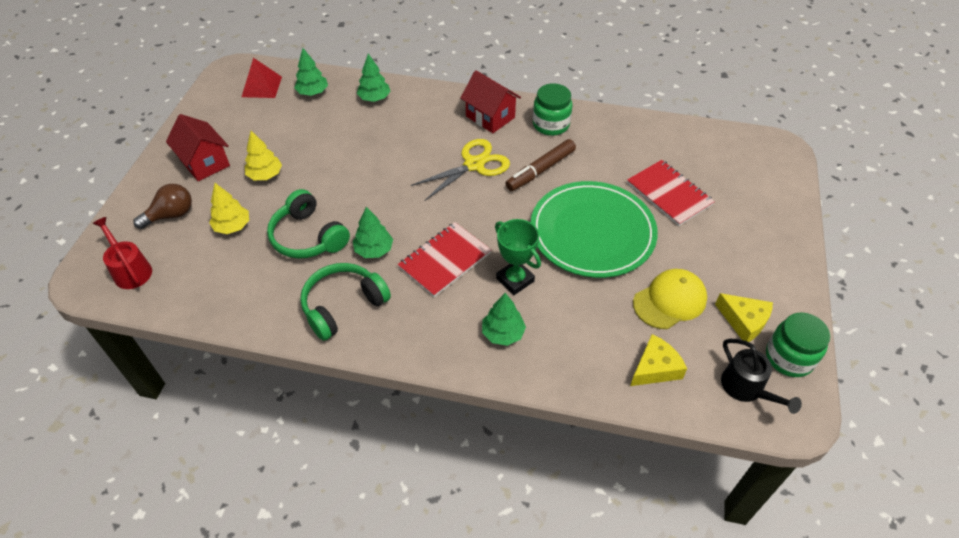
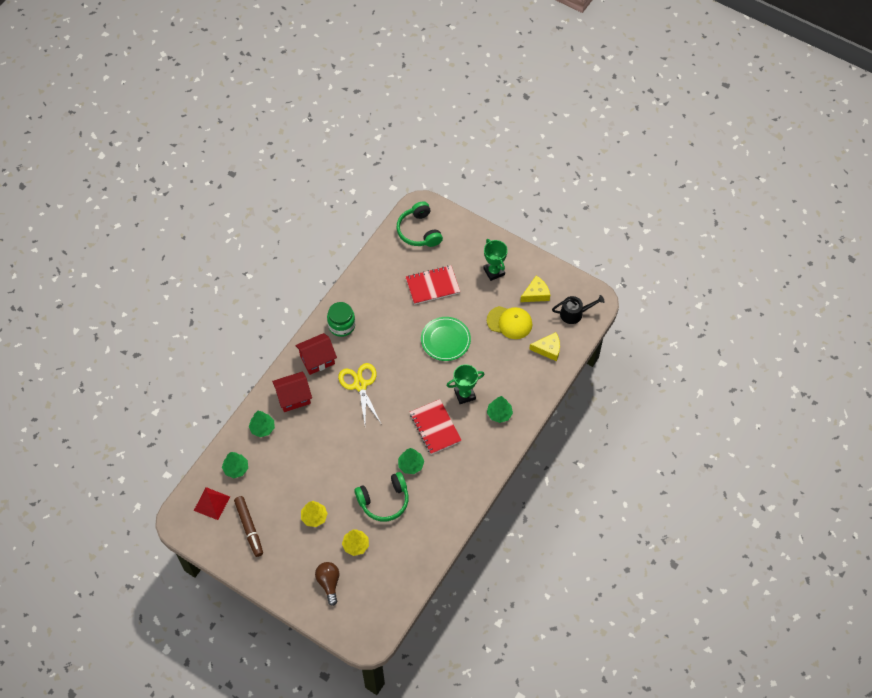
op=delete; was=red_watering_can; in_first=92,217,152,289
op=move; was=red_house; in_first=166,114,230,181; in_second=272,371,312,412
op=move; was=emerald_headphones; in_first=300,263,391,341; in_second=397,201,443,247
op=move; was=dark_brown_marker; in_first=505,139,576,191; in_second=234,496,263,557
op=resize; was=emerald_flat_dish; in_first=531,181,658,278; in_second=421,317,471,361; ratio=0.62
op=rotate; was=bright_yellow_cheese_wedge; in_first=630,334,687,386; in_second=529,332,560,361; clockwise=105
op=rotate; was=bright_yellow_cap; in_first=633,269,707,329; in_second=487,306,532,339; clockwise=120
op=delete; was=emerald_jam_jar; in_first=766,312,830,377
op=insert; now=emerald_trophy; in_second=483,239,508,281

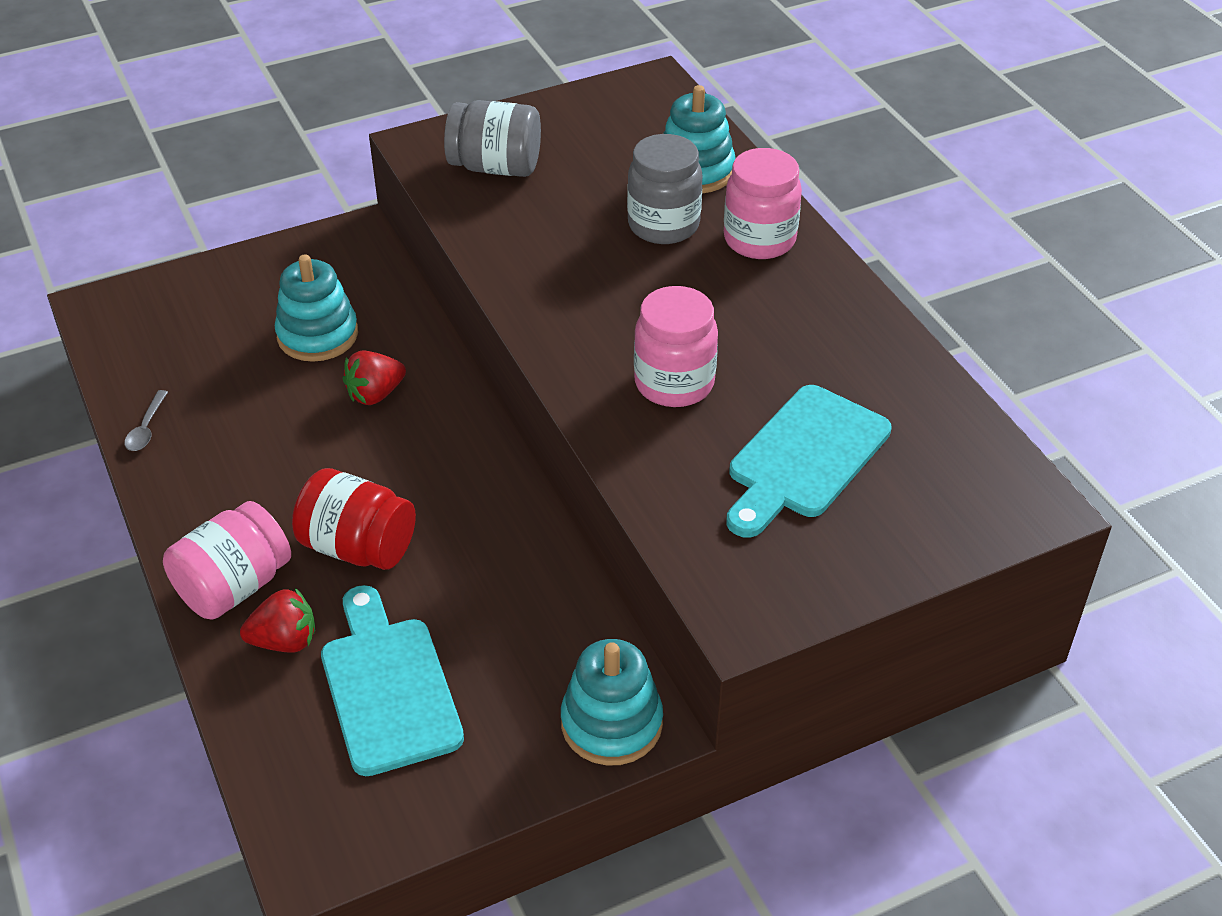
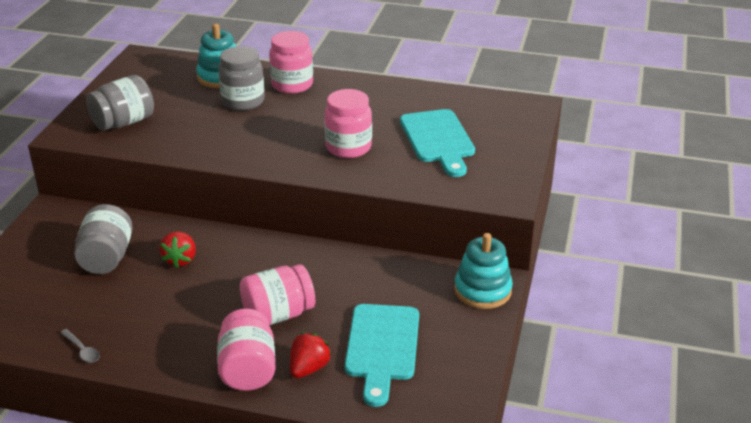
op=replace; was=aqua_ring_stacker; now=gray_jam_jar; in_first=275,254,358,362; in_second=74,204,133,274
op=recolor; was=red_jam_jar; now=pink_jam_jar; in_first=292,468,416,570; in_second=240,264,315,325
op=rotate; was=aqua_bread_board; in_first=321,585,464,776; in_second=345,304,419,407; clockwise=-105

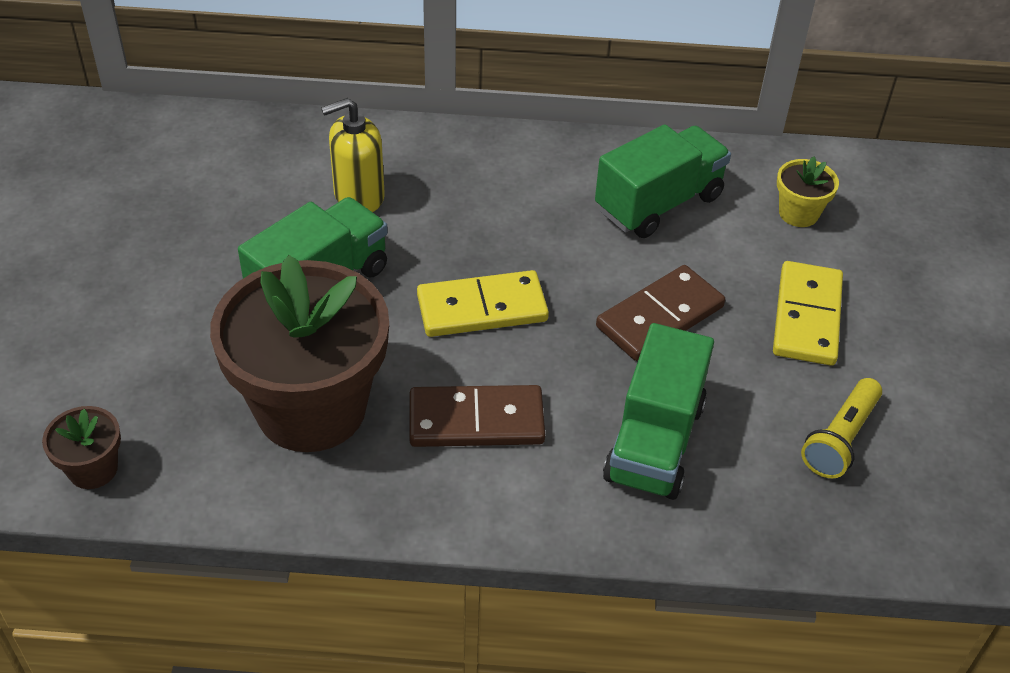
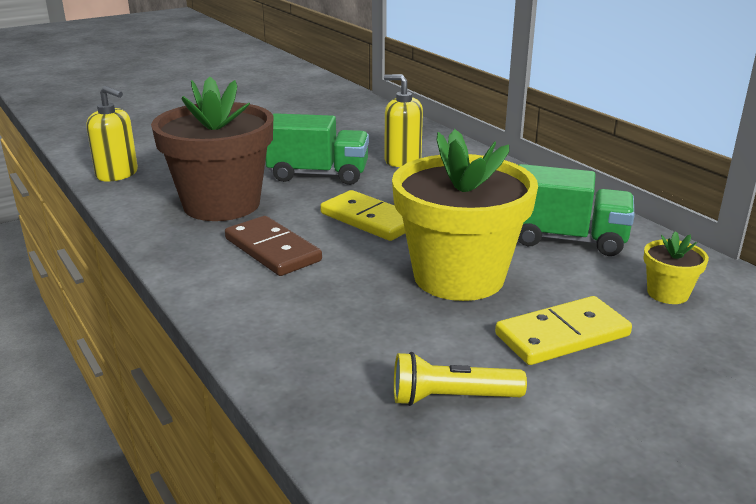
op=replace; was=dark_brown_flower_pot; now=bright_yellow_soap_pump; in_first=42,406,121,489; in_second=86,86,138,182
op=replace; was=dark_brown_domino; now=bright_yellow_flower_pot; in_first=596,265,725,361; in_second=392,129,538,301
op=delete; was=emerald_toy_truck; in_first=603,323,714,500

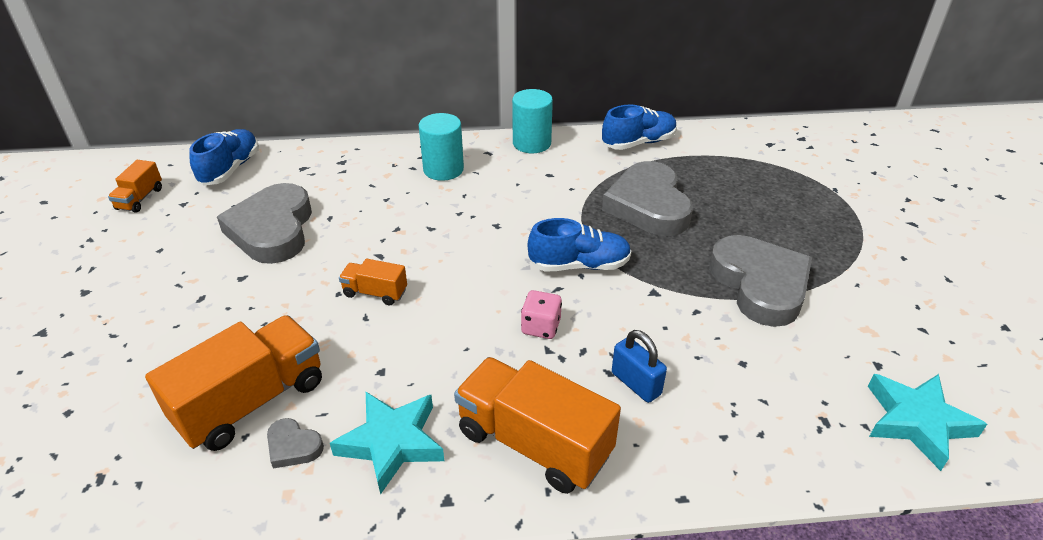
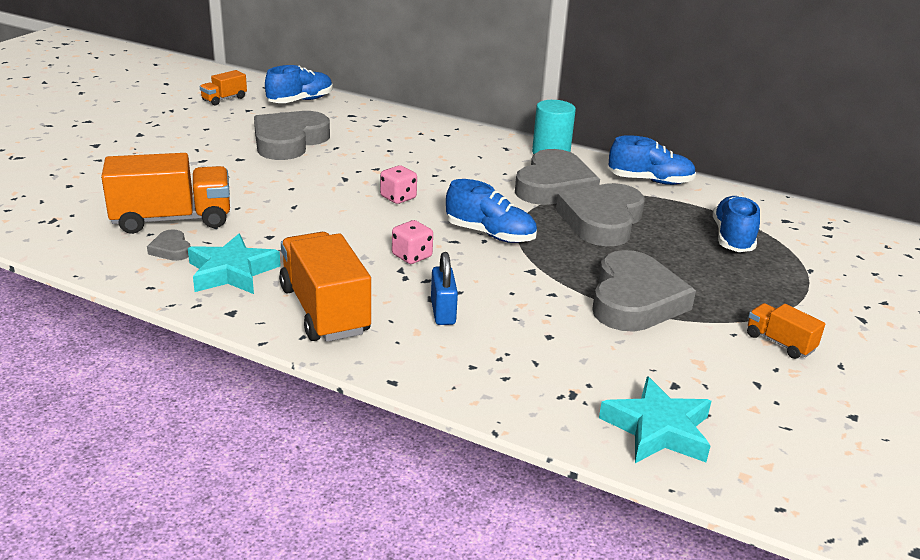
op=move; was=orange-coloured_toy_truck; in_first=339,259,407,305; in_second=747,303,825,359
op=delete; was=aqua_solid_cylinder; in_first=419,113,464,181
op=insert; now=pink_game_die; in_second=380,165,417,204
op=insert; now=gray_love_heart; in_second=515,149,600,205
op=insert; now=royal_blue_sneaker; in_second=713,196,760,252

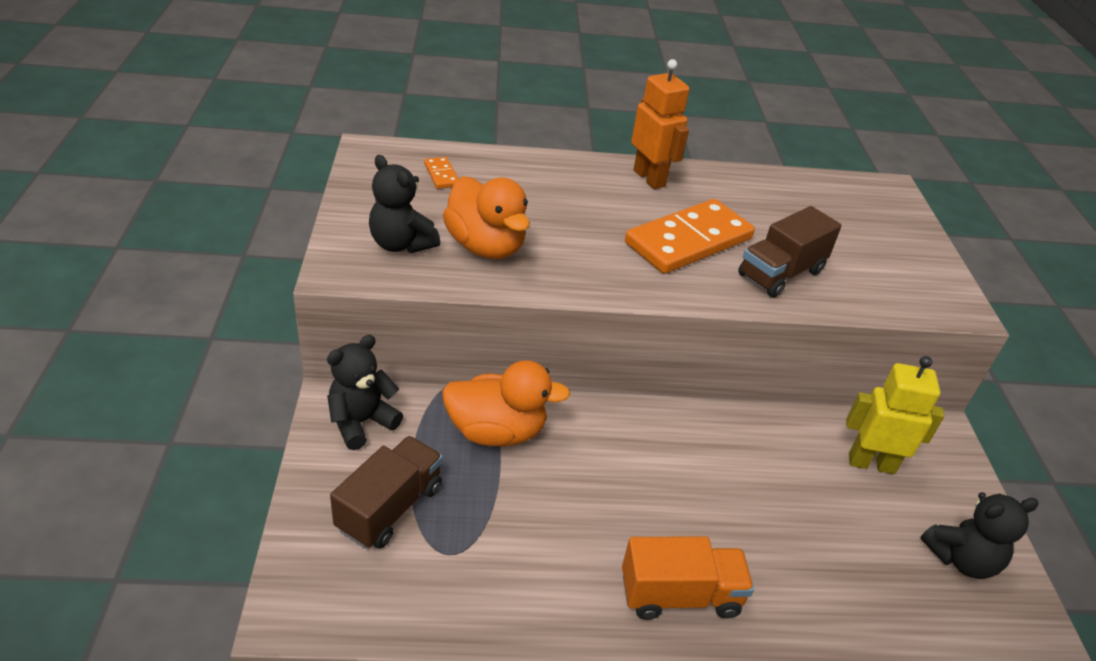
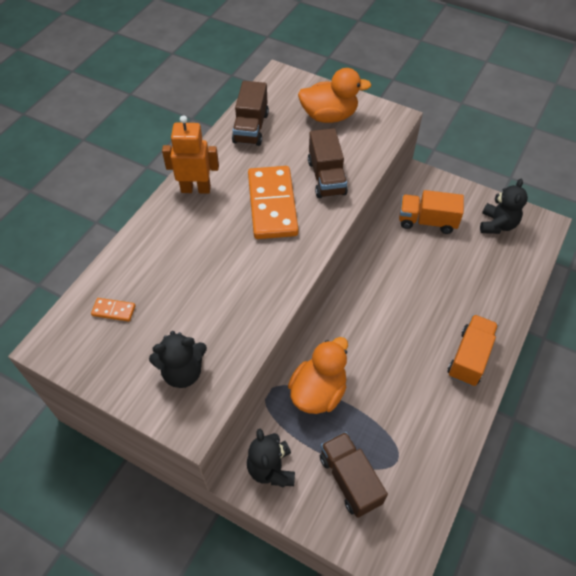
op=move; was=orange-coloured_duck; in_first=443,176,530,259; in_second=298,68,372,123
op=replace; was=bright_yellow_toy_robot; now=orange-coloured_toy_truck; in_first=846,356,945,474; in_second=399,190,464,234
op=insert; now=dark_brown_toy_truck; in_second=232,81,269,146

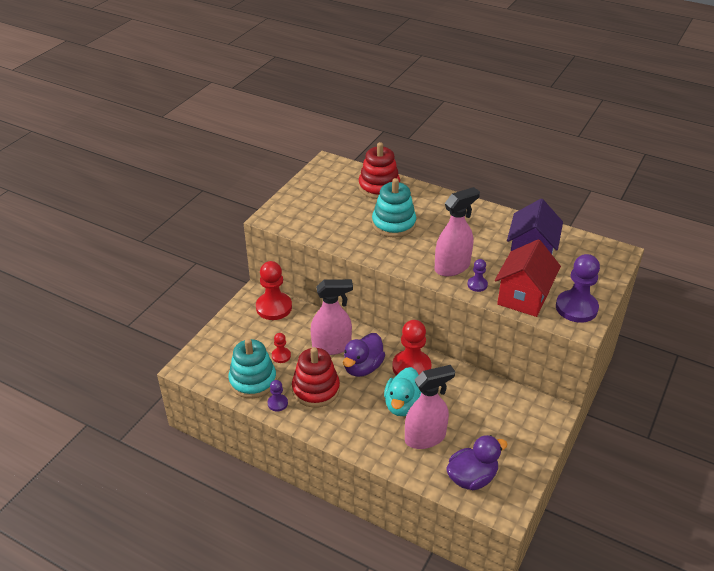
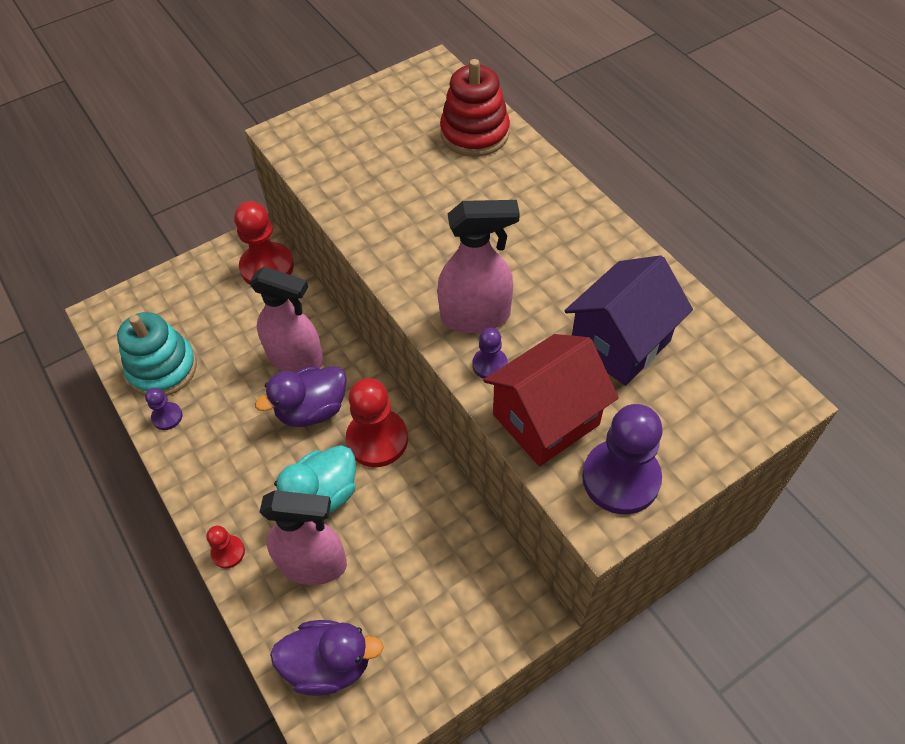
op=move; was=red_game_pawn; in_first=272,333,291,363; in_second=207,526,245,569
op=delete; was=red_ring_stacker; in_first=292,347,340,407
op=delete; was=aqua_ring_stacker; in_first=372,178,416,238

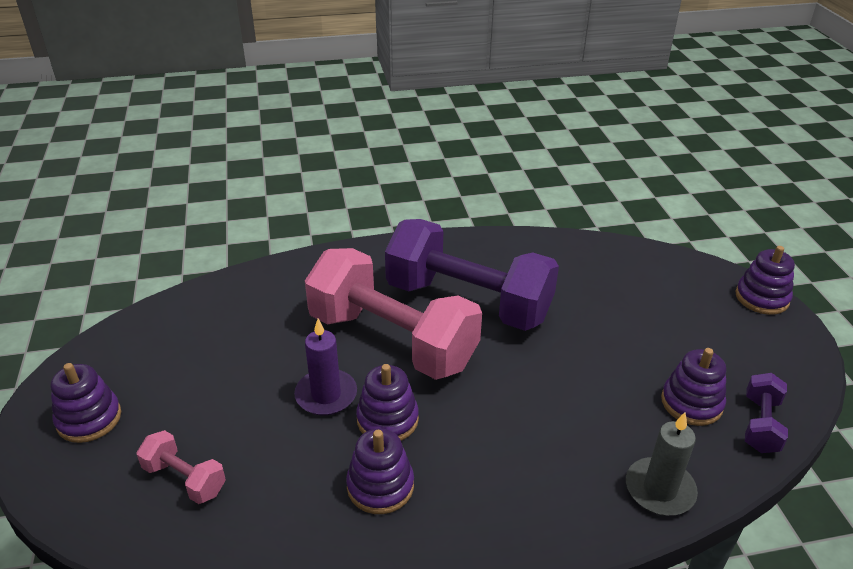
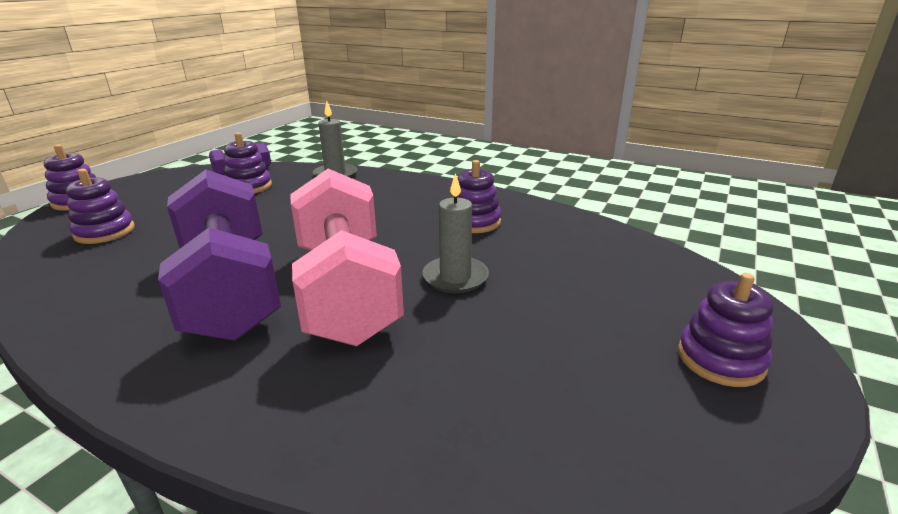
op=delete; was=pink_dumbbell; in_first=137,430,226,504
op=recolor; was=purple_candle; now=gray_candle; in_first=294,319,357,415; in_second=422,173,489,293
op=move; was=purple_ring_stacker; in_first=356,364,419,441; in_second=66,169,135,244

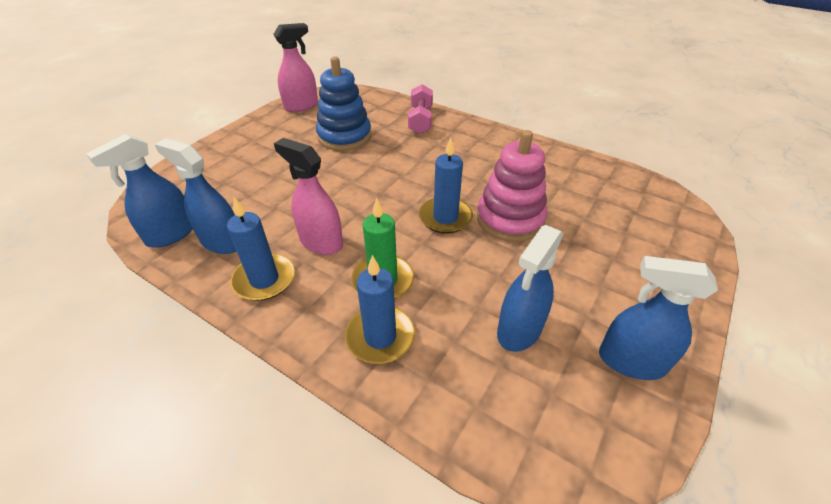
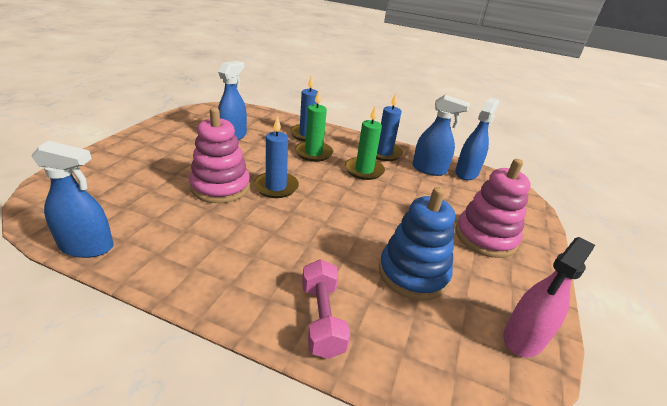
op=replace; was=pink_spray_cleaner; now=emerald_candle; in_first=274,138,343,255; in_second=345,106,385,180
op=move; was=royal_blue_spray_cleaner; in_first=599,256,718,380; in_second=31,141,114,258
op=insert; now=pink_ring_stacker; in_second=456,159,531,258

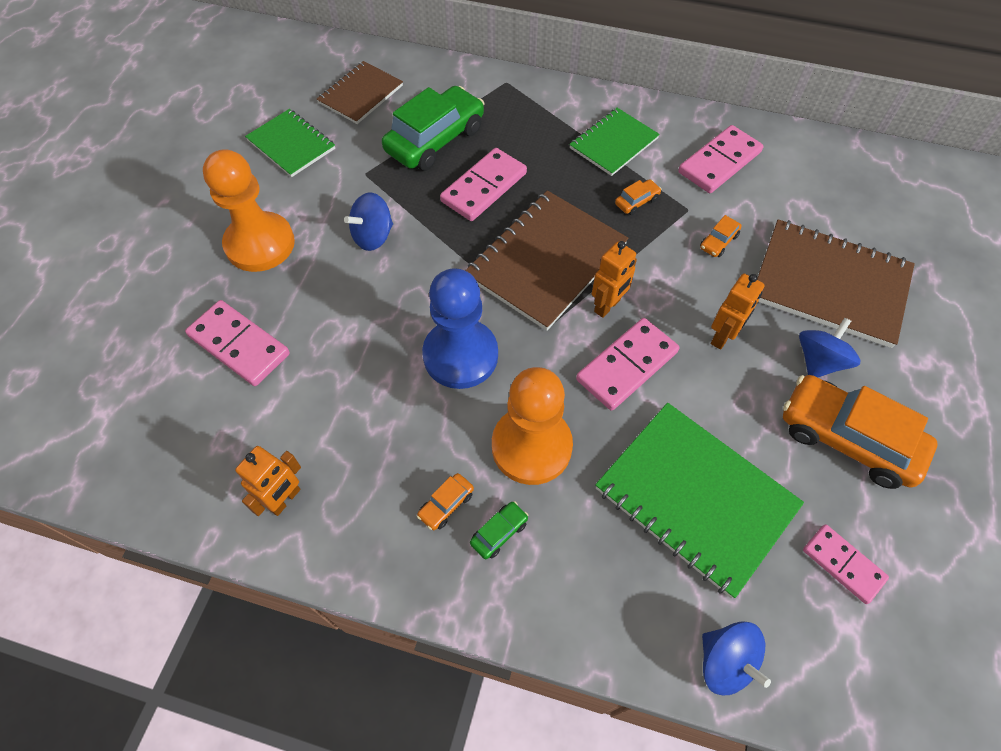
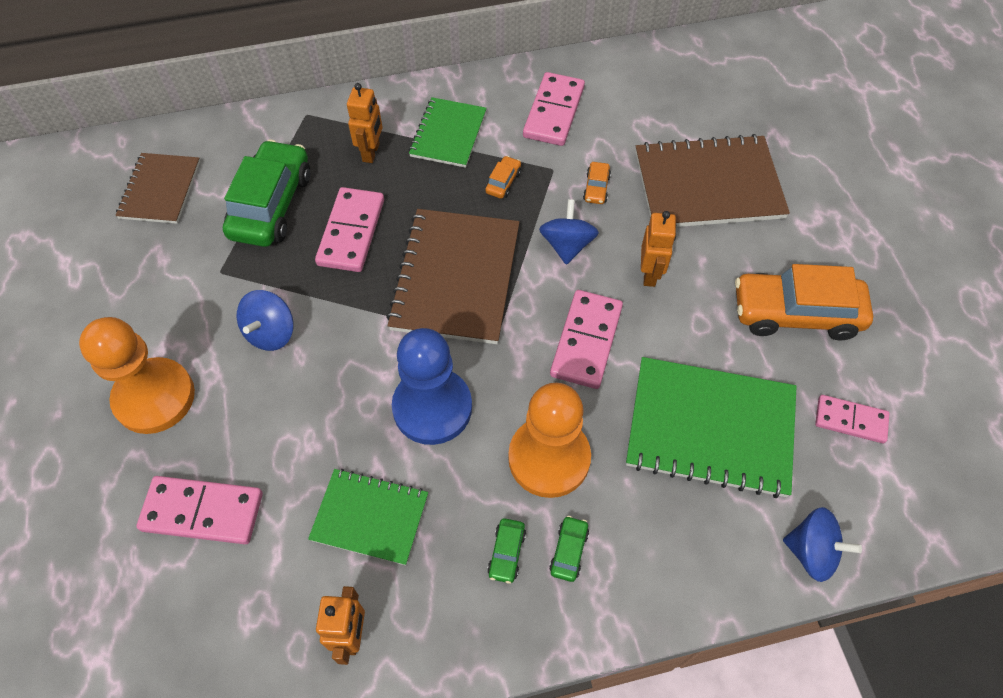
op=move; was=emerald_exercise_book; in_first=245,109,335,177; in_second=308,469,428,565
op=recolor; was=orange-coloured_toy_car; now=emerald_toy_car; in_first=417,473,474,530; in_second=487,518,526,584
op=move; was=orange-coloured_toy_robot; in_first=592,241,637,318; in_second=347,83,382,163
op=move; was=royal_blue_spinning_top; in_first=799,318,860,377; in_second=539,199,599,265

